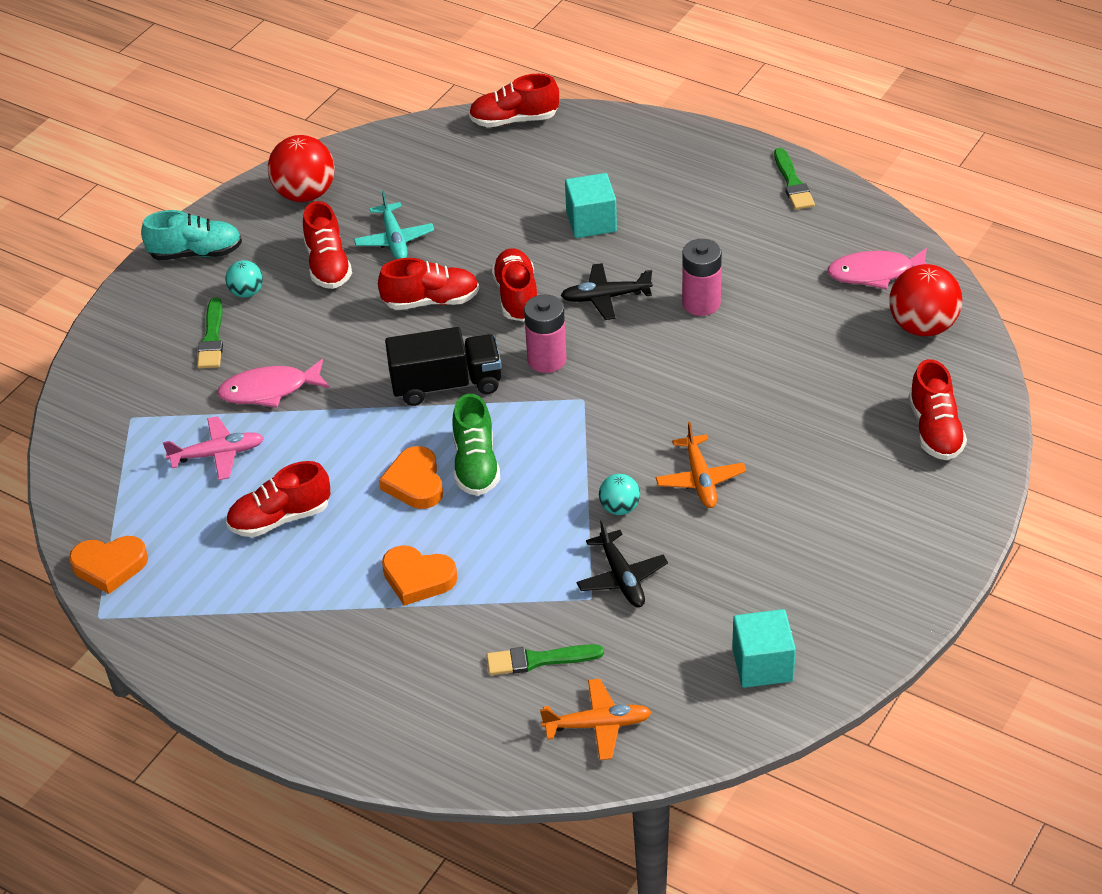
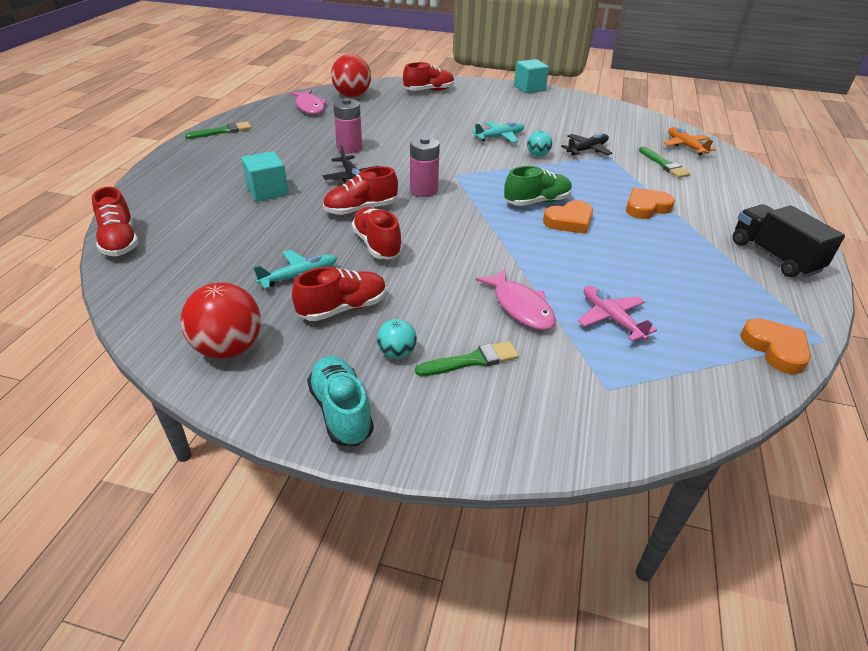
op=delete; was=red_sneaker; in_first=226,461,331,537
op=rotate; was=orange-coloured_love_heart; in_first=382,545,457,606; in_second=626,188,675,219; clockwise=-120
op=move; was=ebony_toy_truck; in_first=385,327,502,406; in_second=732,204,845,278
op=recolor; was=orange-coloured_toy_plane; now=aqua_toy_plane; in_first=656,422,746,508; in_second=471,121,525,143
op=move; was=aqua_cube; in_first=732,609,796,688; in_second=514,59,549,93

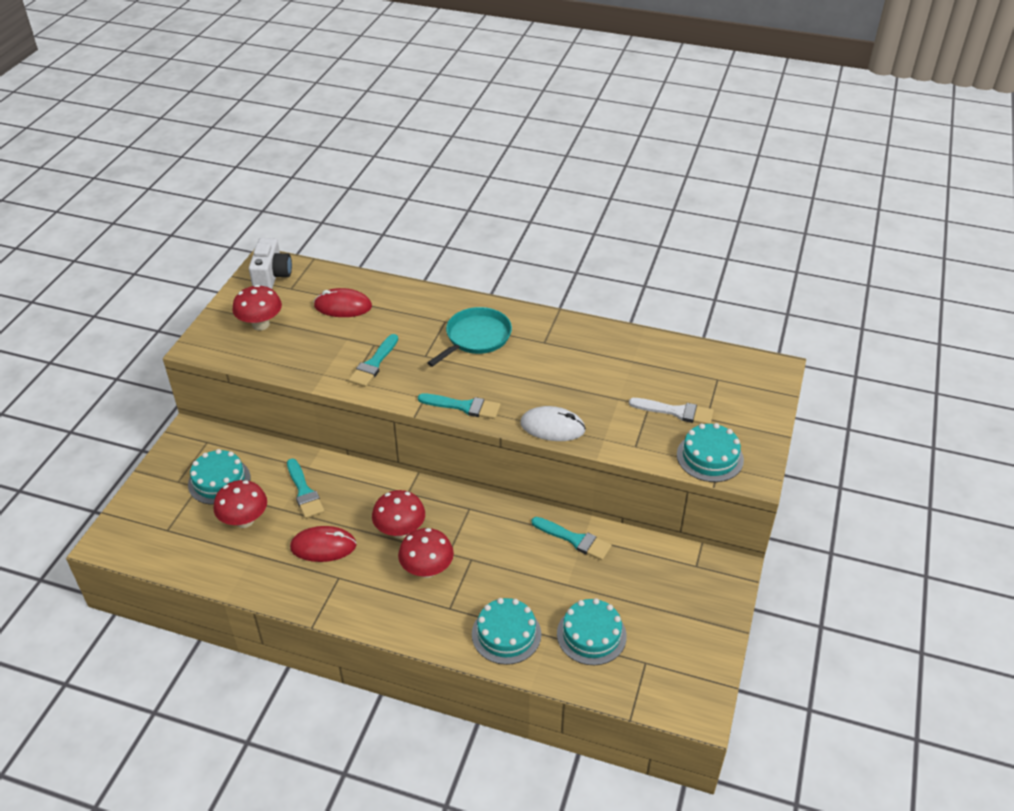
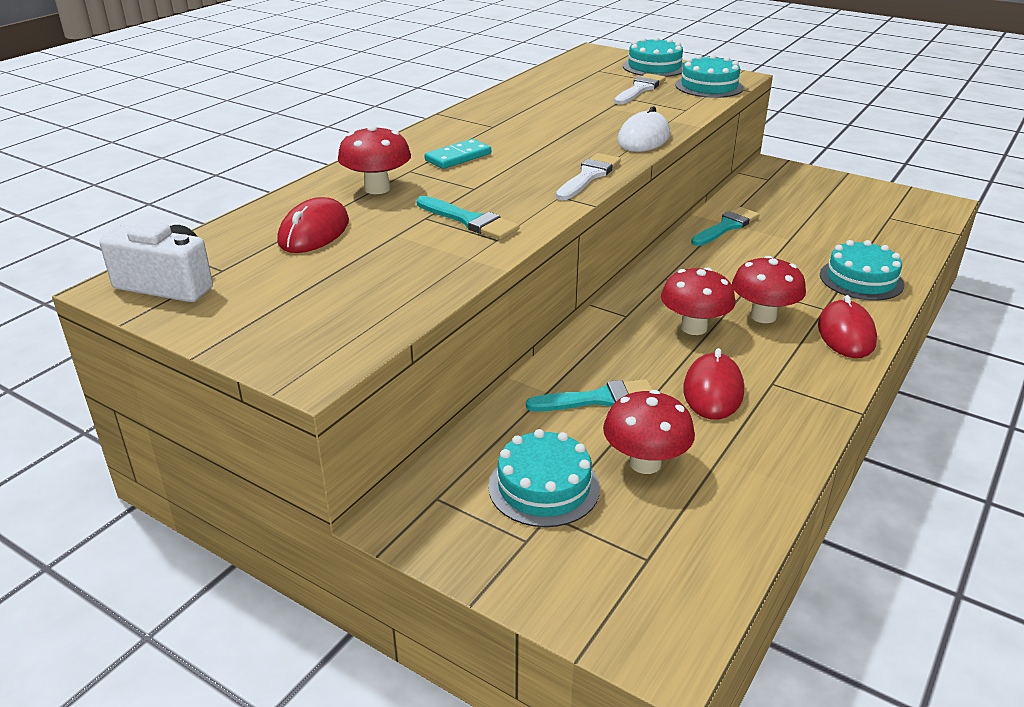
op=move; was=red_toadstool; in_first=232,285,282,331; in_second=338,125,411,194
op=recolor; was=aqua_brush; now=white_brush; in_first=418,393,501,419; in_second=556,153,621,200
op=replace; was=aqua_frying_pan; now=aqua_domino; in_first=427,307,512,367; in_second=424,139,491,169
op=move; was=aqua_gateau; in_first=557,598,627,665; in_second=623,37,684,77
op=insert; now=red_computer_mouse; in_second=818,295,877,358

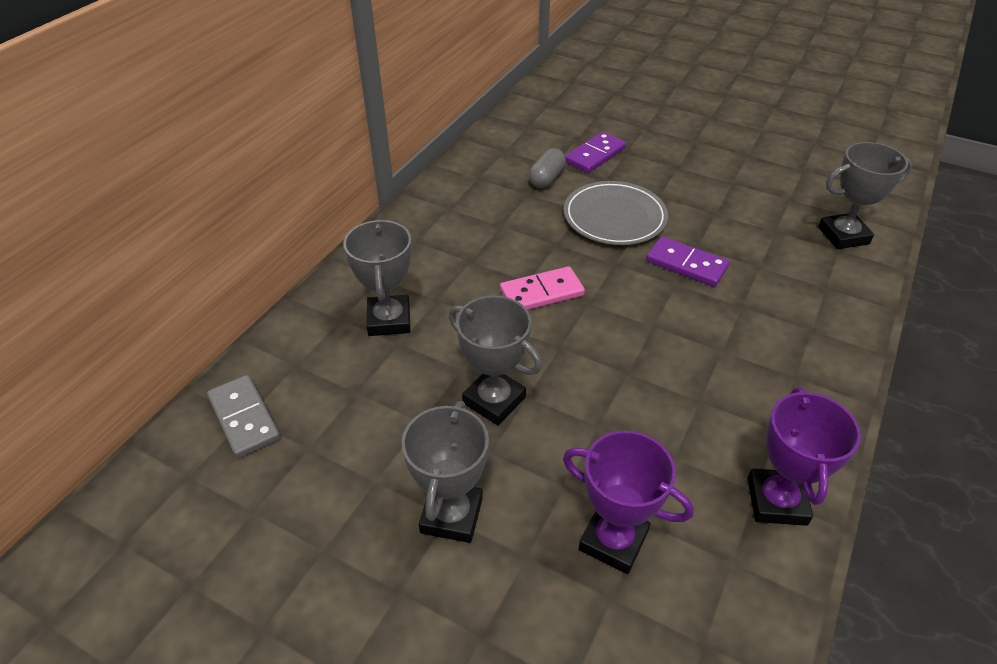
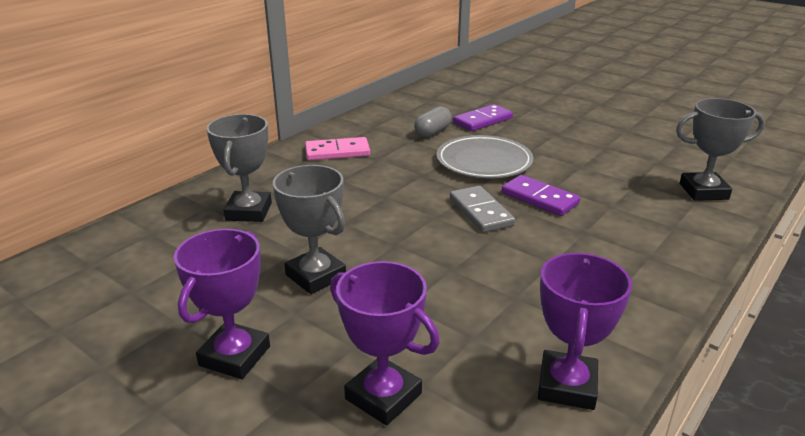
op=move; was=gray_domino; in_first=207,375,280,458; in_second=450,186,515,233
op=recolor; was=gray_trophy; now=purple_trophy; in_first=402,401,489,543; in_second=174,229,270,379
op=move; was=pink_domino; in_first=500,266,585,310; in_second=305,137,370,160

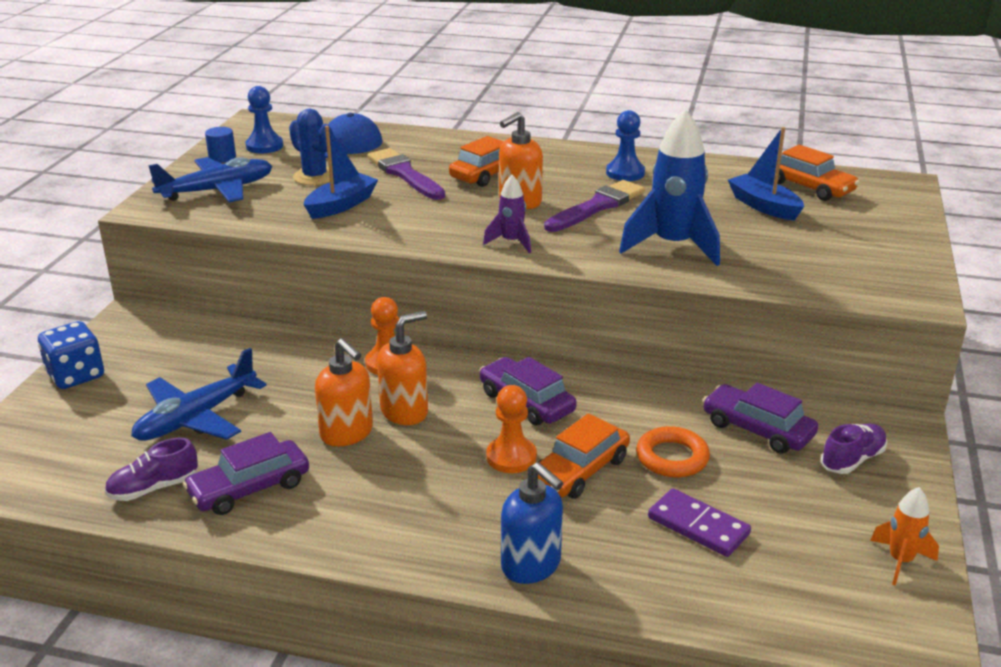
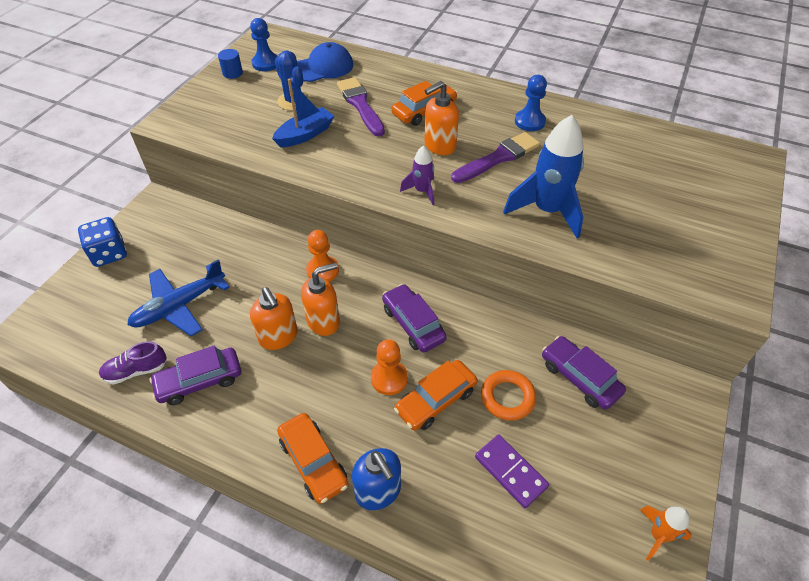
op=delete; was=royal_blue_toy_plane; in_first=148,157,272,202
op=delete; was=royal_blue_boat; in_first=728,127,804,221
op=move; was=orange-coloured_toy_car; in_first=778,145,859,201; in_second=277,413,349,504
op=delete; was=purple_sneaker; in_first=821,423,887,474

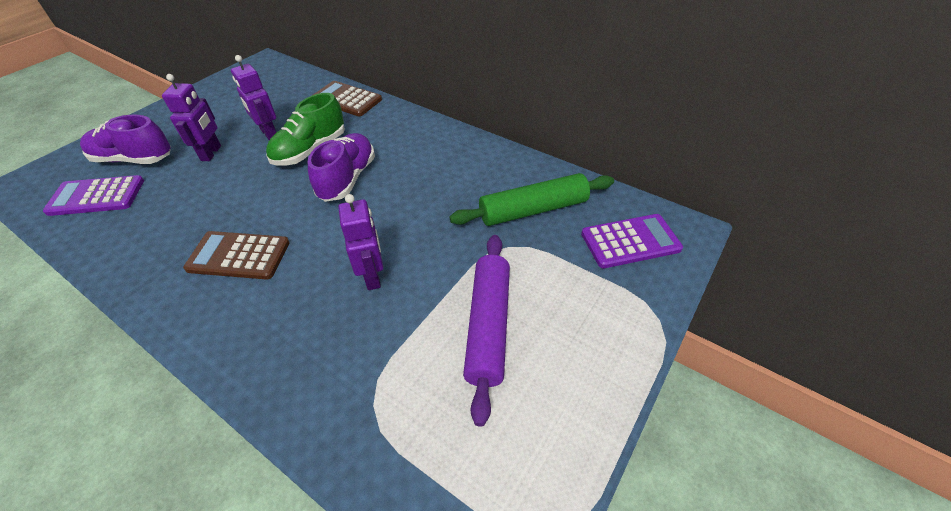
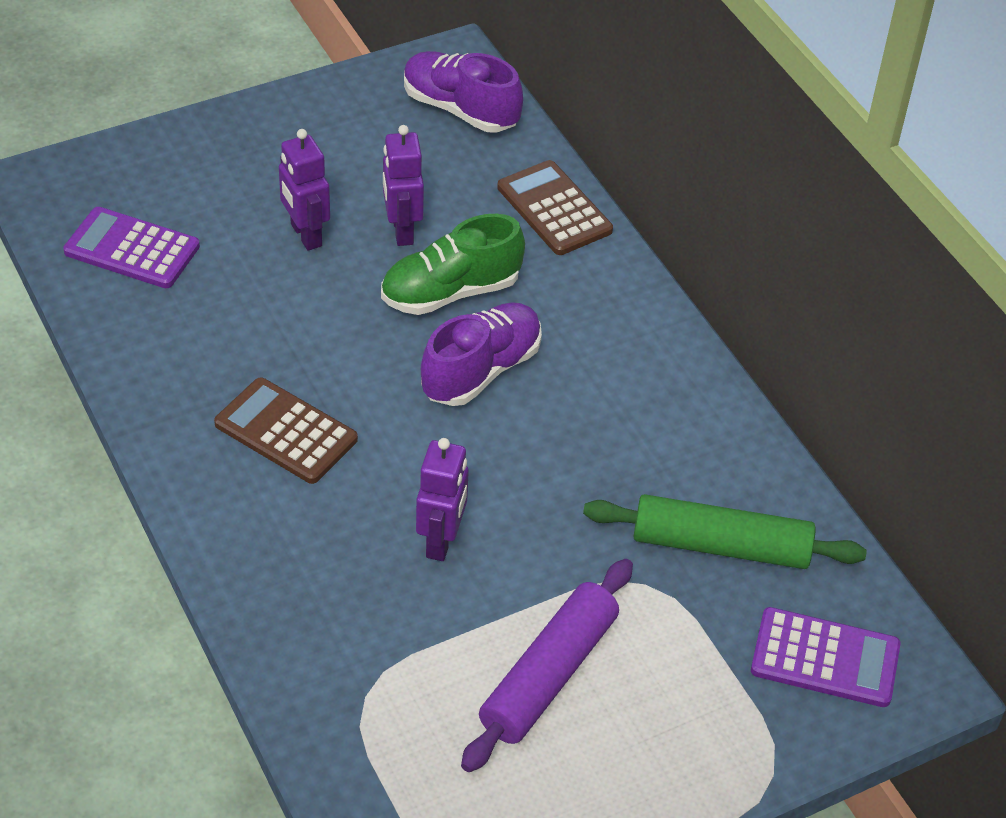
op=move; was=purple_sneaker; in_first=80,115,171,164; in_second=404,51,523,132
op=rotate; was=purple_toy_robot; in_first=162,74,221,161; in_second=279,129,330,251; clockwise=120

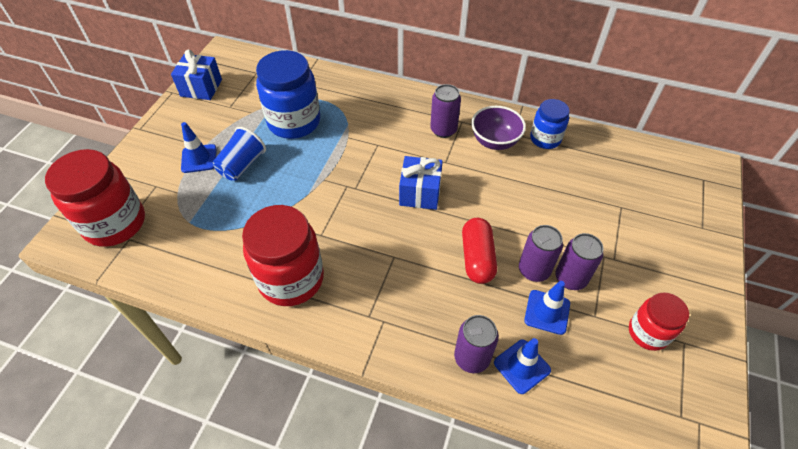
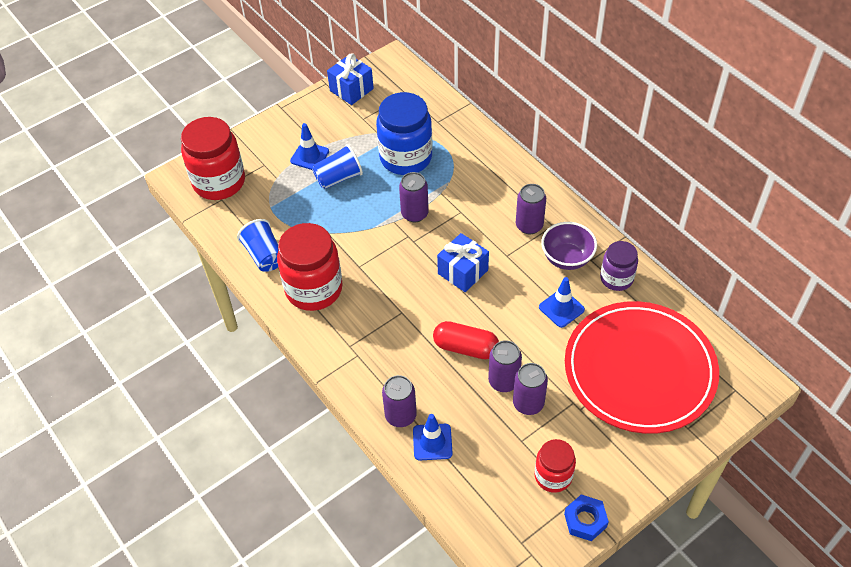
op=rotate; was=red_pill; in_first=462,218,497,284; in_second=433,321,499,359; clockwise=75
op=move; was=royal_blue_road_cone; in_first=524,281,570,335; in_second=539,277,585,328
op=recolor; was=royal_blue_jam_jar; now=purple_jam_jar; in_first=530,99,570,149; in_second=600,241,638,291
op=insert; now=royal_blue_tumbler; in_second=237,219,278,272
op=insert; now=purple_can; in_second=399,172,429,222
op=insert; now=royal_blue_nut; in_second=564,495,609,541
op=insert; now=red_flat_dish; in_second=565,301,719,434

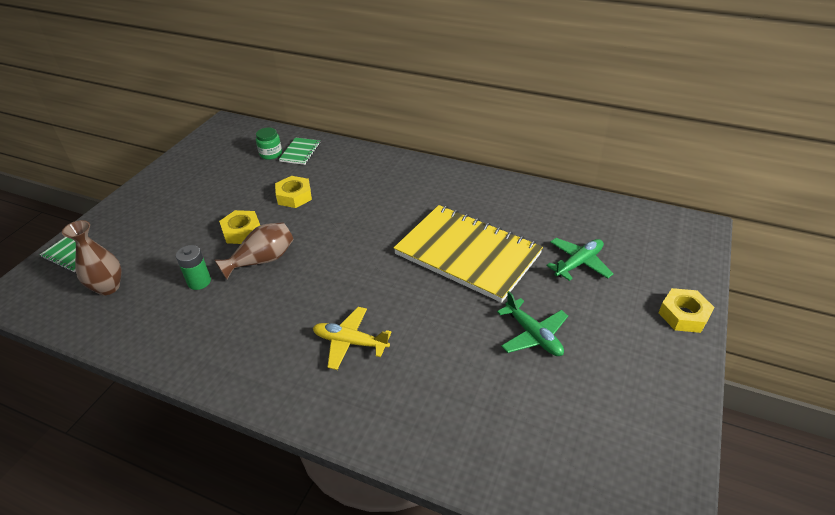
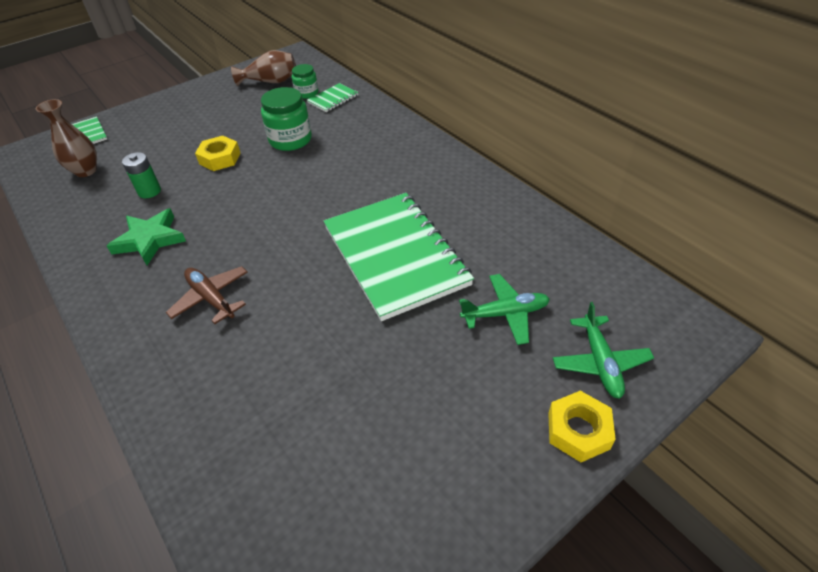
op=move; was=dark_brown_tall_vase; in_first=215,222,293,280; in_second=231,50,296,86
op=replace; was=bright_yellow_nut; now=emerald_jam_jar; in_first=275,176,312,208; in_second=261,87,312,151
op=recolor; was=bright_yellow_toy_plane; now=dark_brown_toy_plane; in_first=313,307,392,370; in_second=166,266,248,324
op=recolor; was=bright_yellow_exercise_book; now=emerald_exercise_book; in_first=394,205,543,303; in_second=324,193,474,321
op=move; was=emerald_toy_plane; in_first=497,291,568,356; in_second=553,302,654,399
op=insert; now=emerald_star_shape; in_second=107,208,186,265

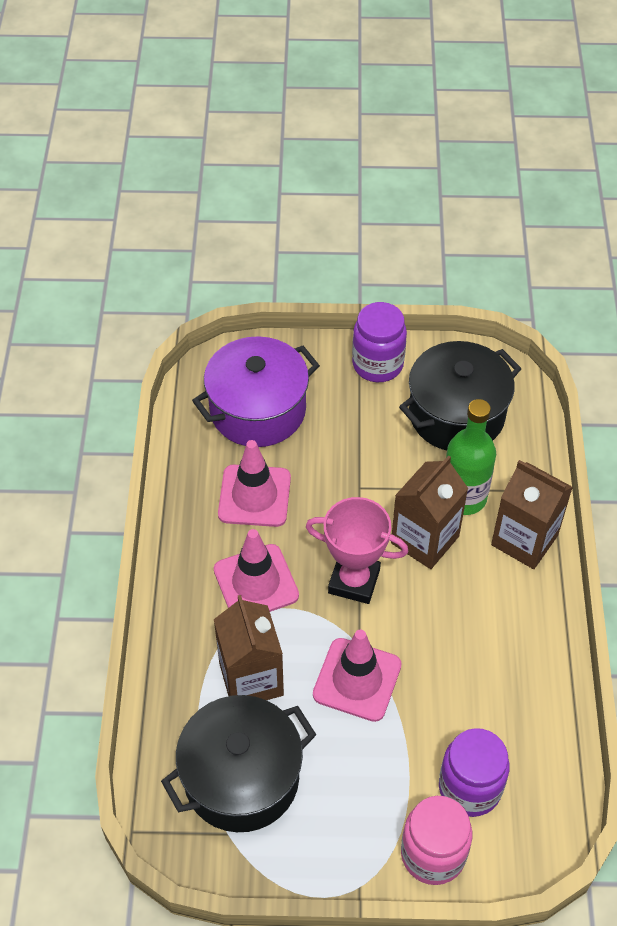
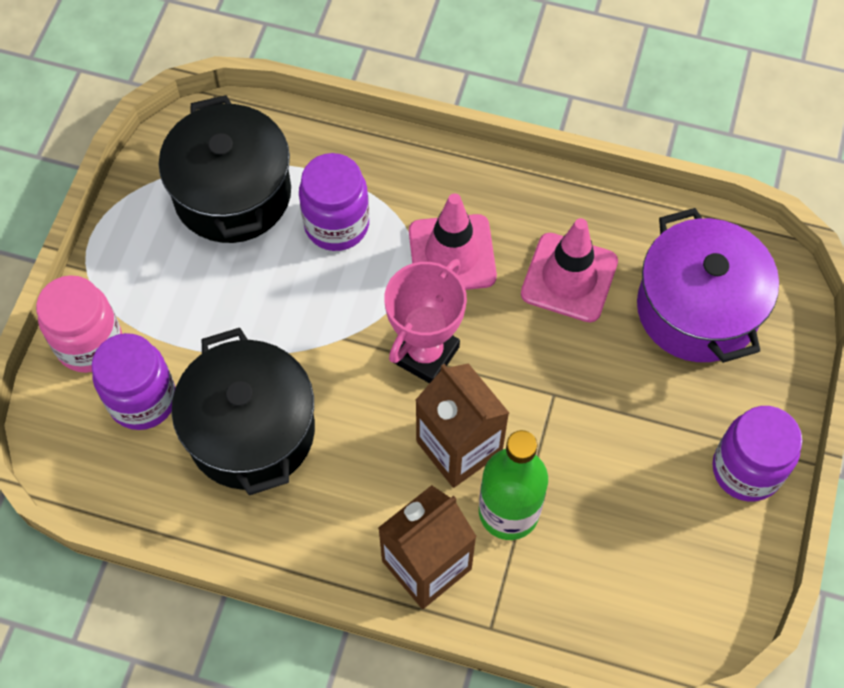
op=replace; was=dark_brown_carton; now=purple_jam_jar; in_first=214,595,284,700; in_second=299,153,369,251
op=delete; was=pink_road_cone; in_first=313,630,402,722
op=move; was=ebony_cooking_pot; in_first=399,341,521,450; in_second=172,328,315,495

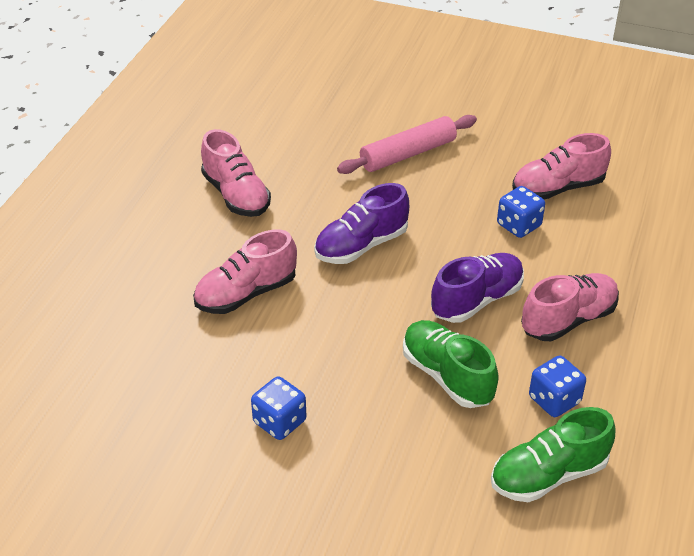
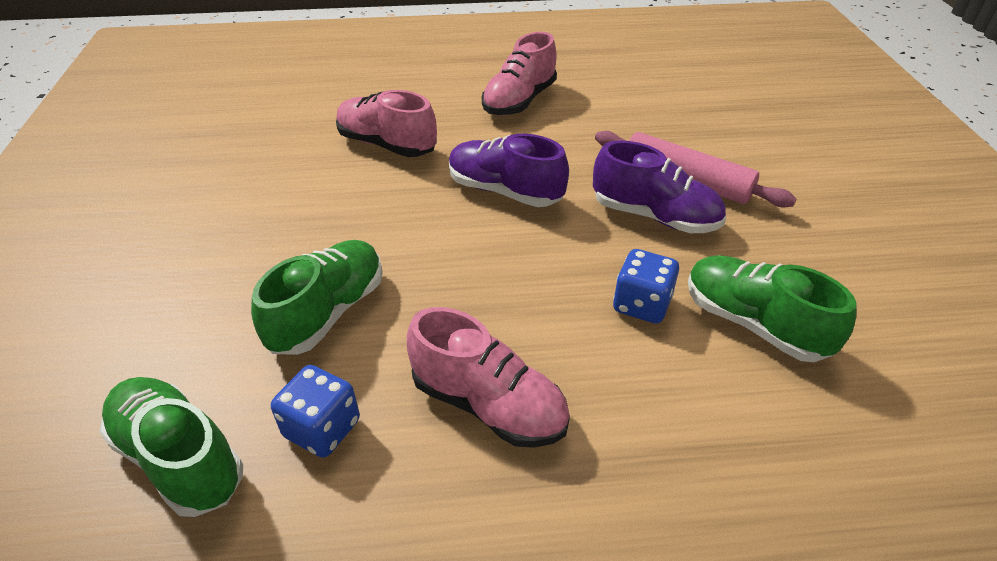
op=delete; was=royal_blue_game_die; in_first=251,376,306,440
op=move; was=purple_sneaker; in_first=431,253,524,323; in_second=593,141,726,233
op=recolor; was=pink_sneaker; now=emerald_sneaker; in_first=512,133,611,199; in_second=688,255,857,362

